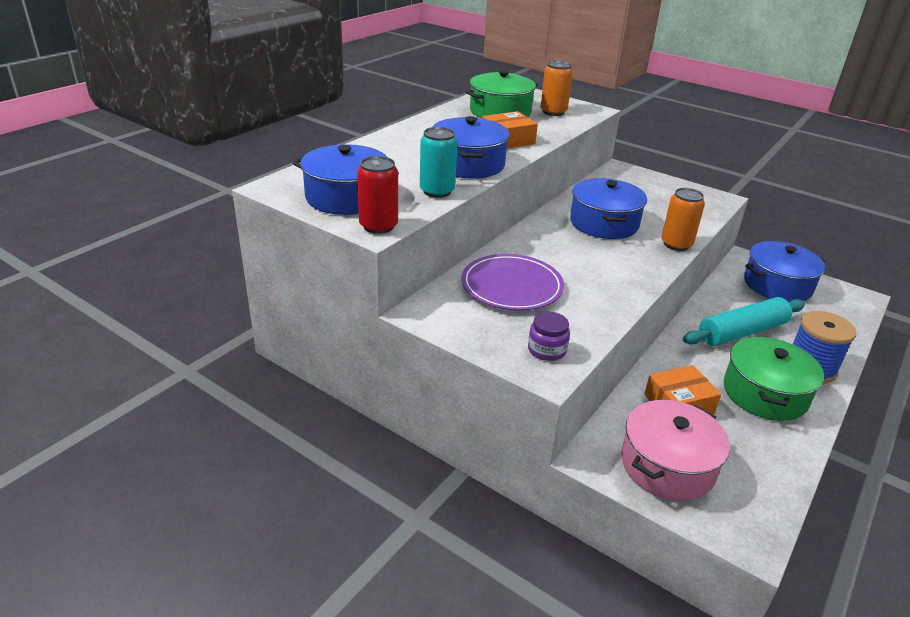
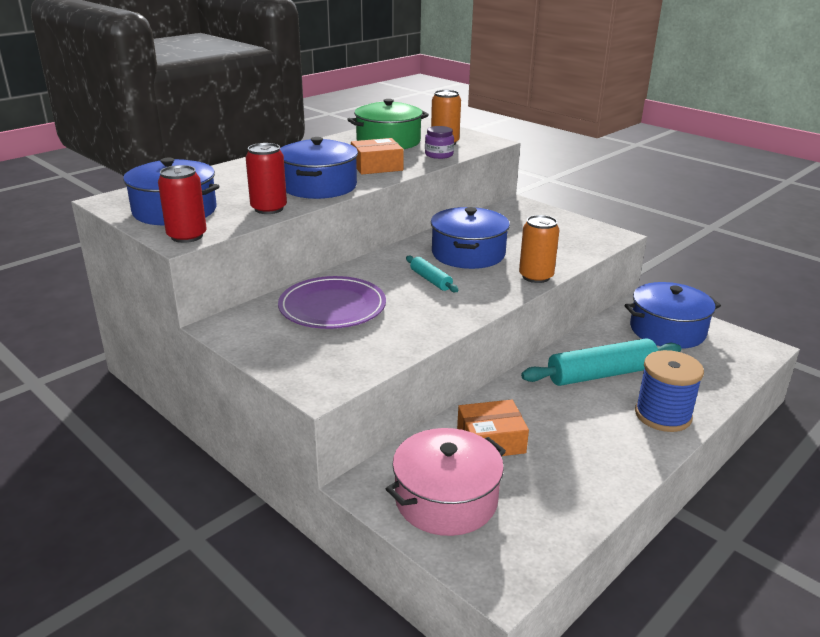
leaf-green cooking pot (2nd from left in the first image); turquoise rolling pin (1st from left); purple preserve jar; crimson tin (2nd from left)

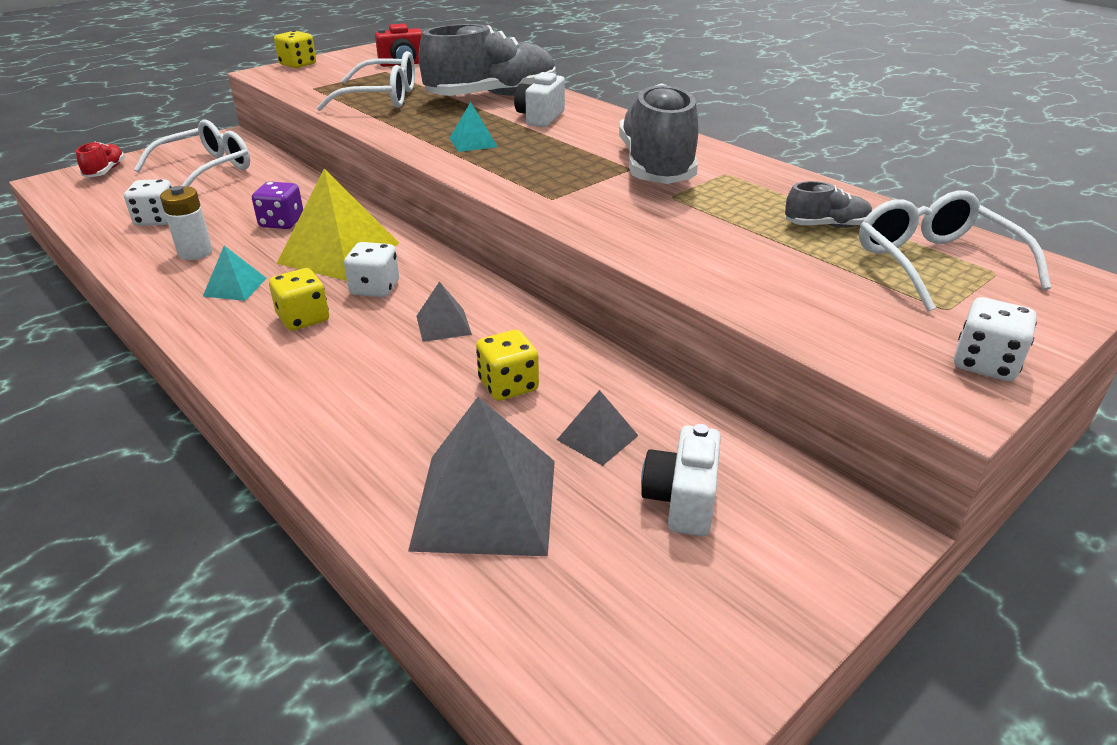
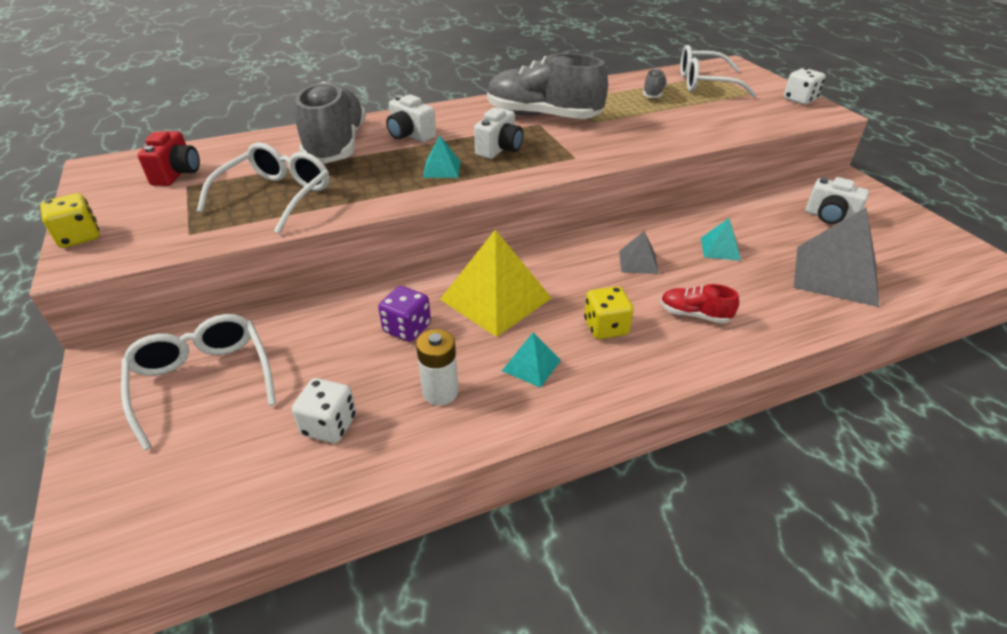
white dice (2nd from left in the first image); grey solid pyramid (3rd from left in the first image); white camera (2nd from left); crimson sneaker; turquoise solid pyramid (3rd from left)

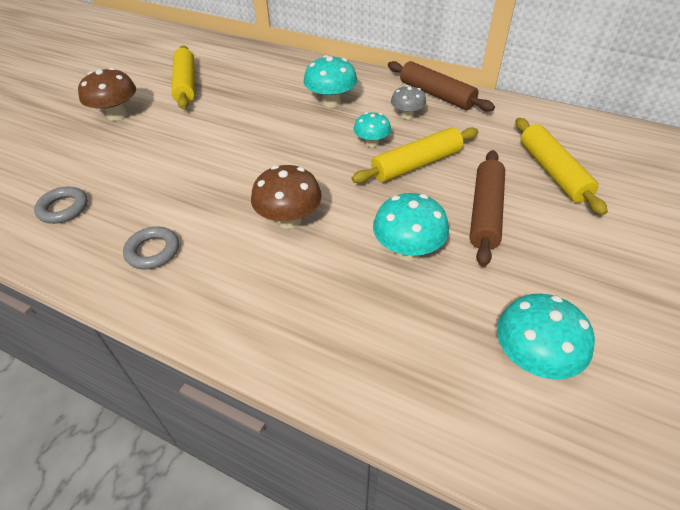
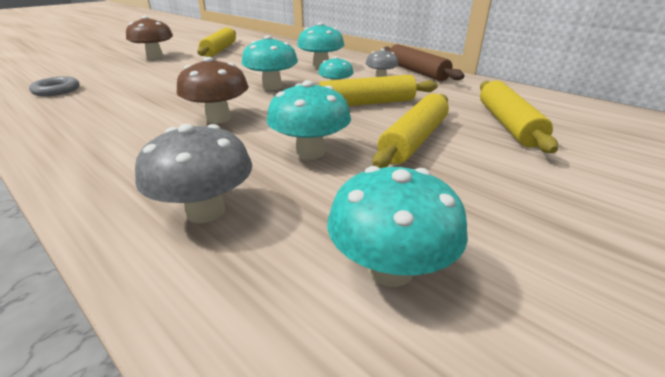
grey hoop (2nd from left in the first image); grey mushroom (1st from left); turquoise mushroom (1st from left); golden rolling pin (3rd from left)

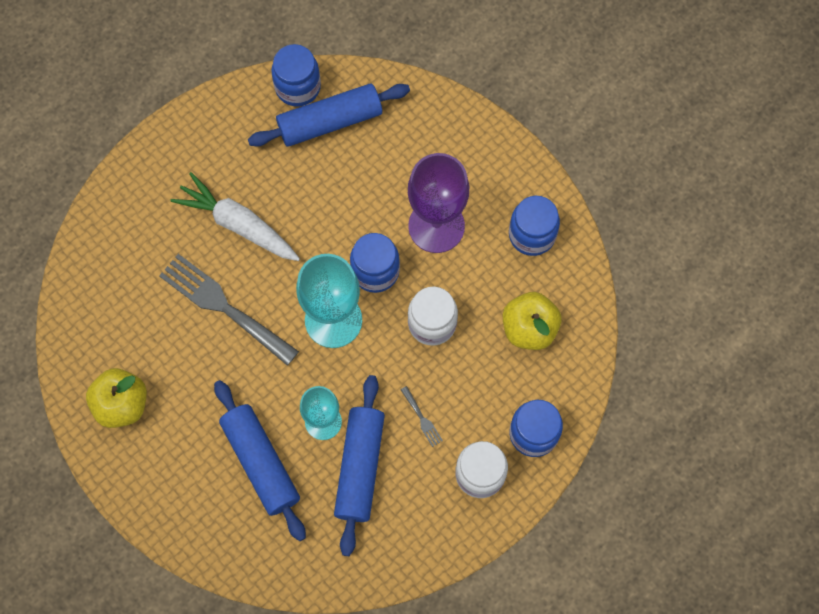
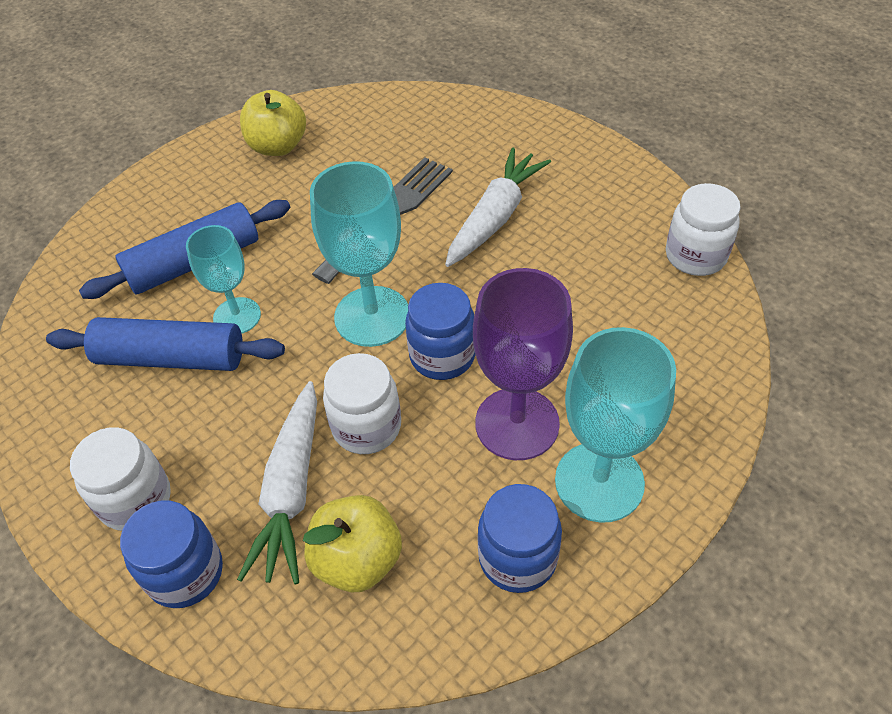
blue rolling pin (2nd from left in the first image); grey dinner fork (2nd from left in the first image); white carrot (1st from left); turquoise wine glass (3rd from left); white preserve jar (3rd from left)

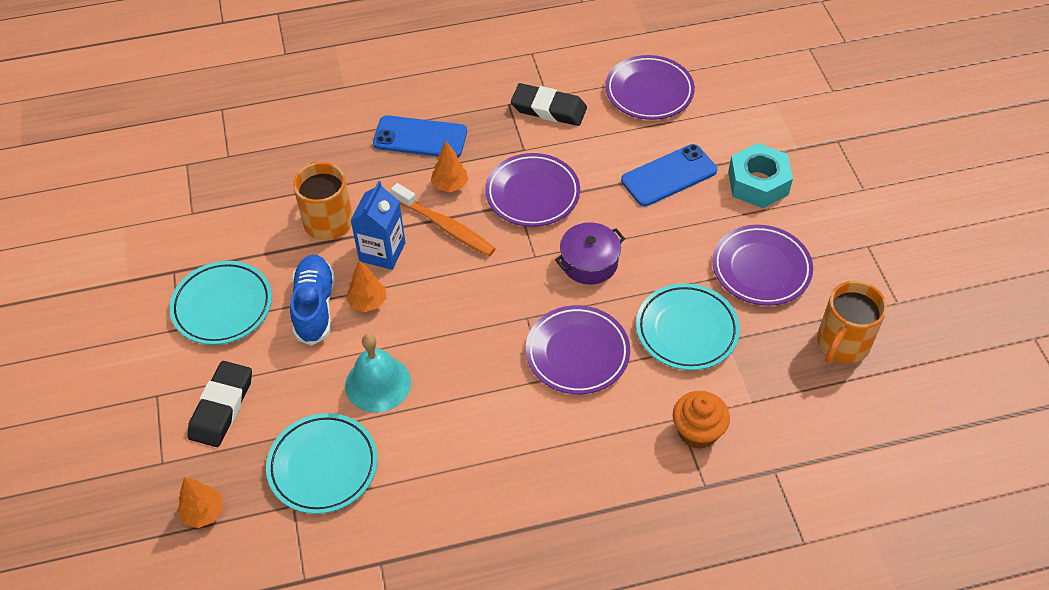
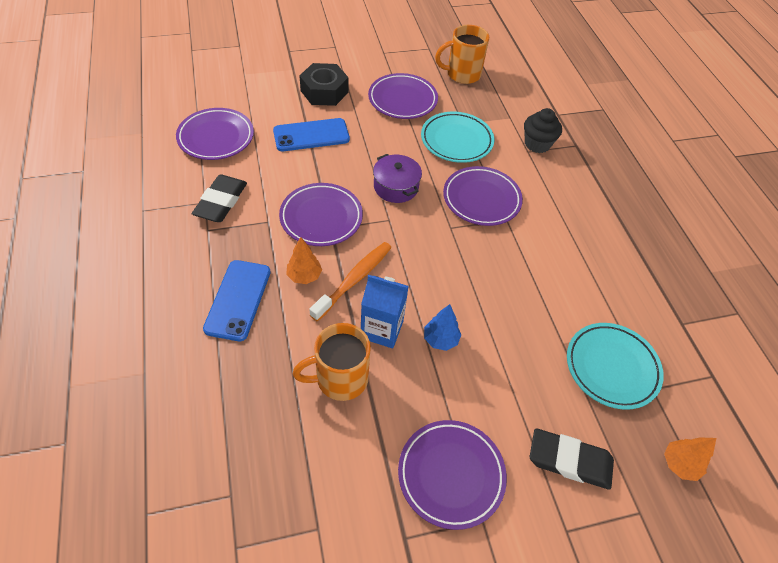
blue sneaker; turquoise school bell; purple plate (4th from left); blue fir tree; ebony muffin; ebony hexagon nut; blue smartphone (2nd from left); bright orange coffee mug (2nd from left)

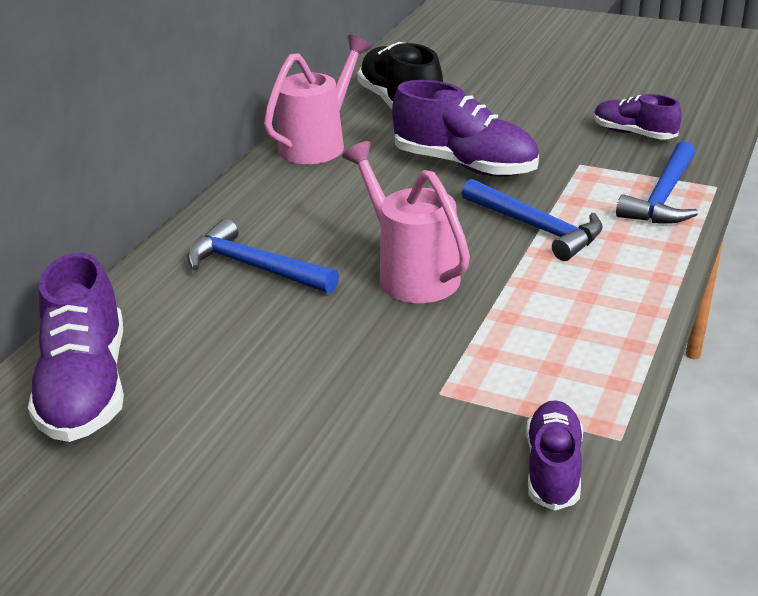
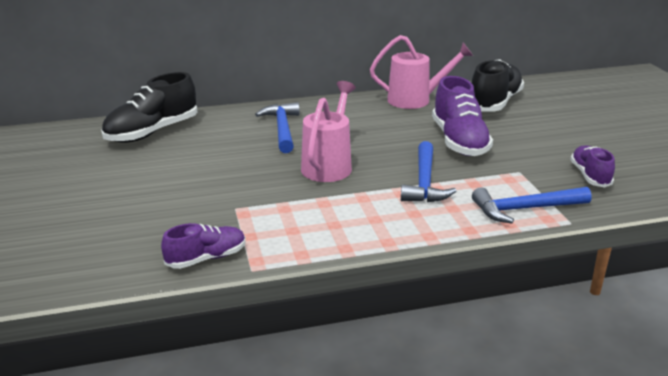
ebony sneaker (1st from left)

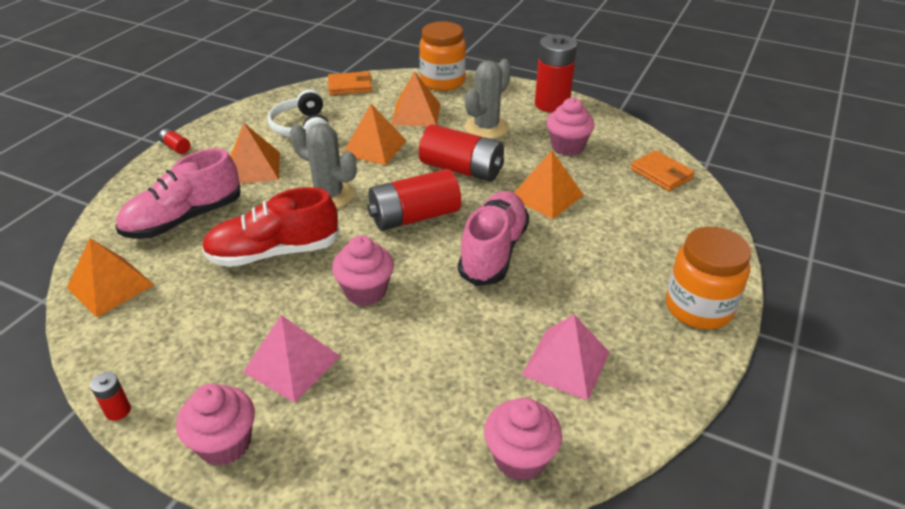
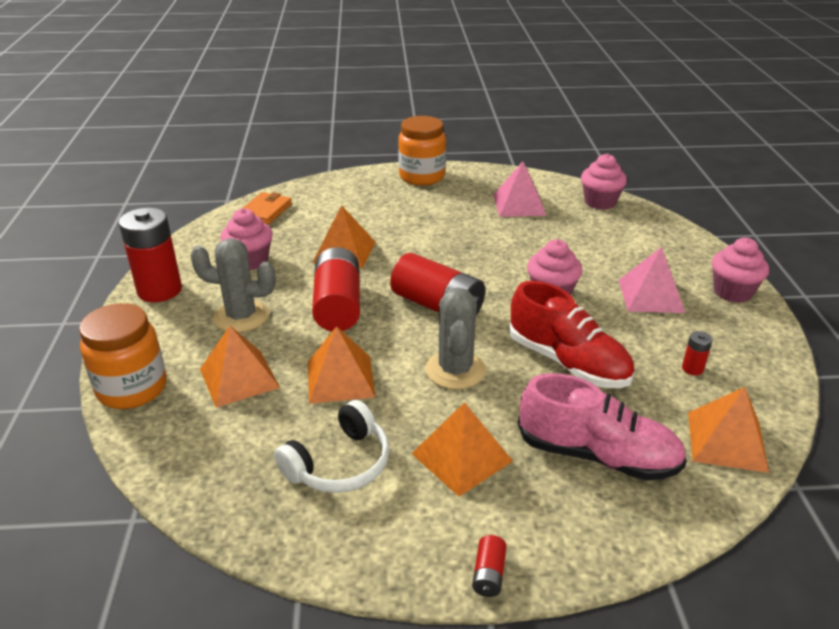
bright orange card wallet (1st from left in the first image); rose-pink sneaker (2nd from left in the first image); crimson AA battery (5th from left)

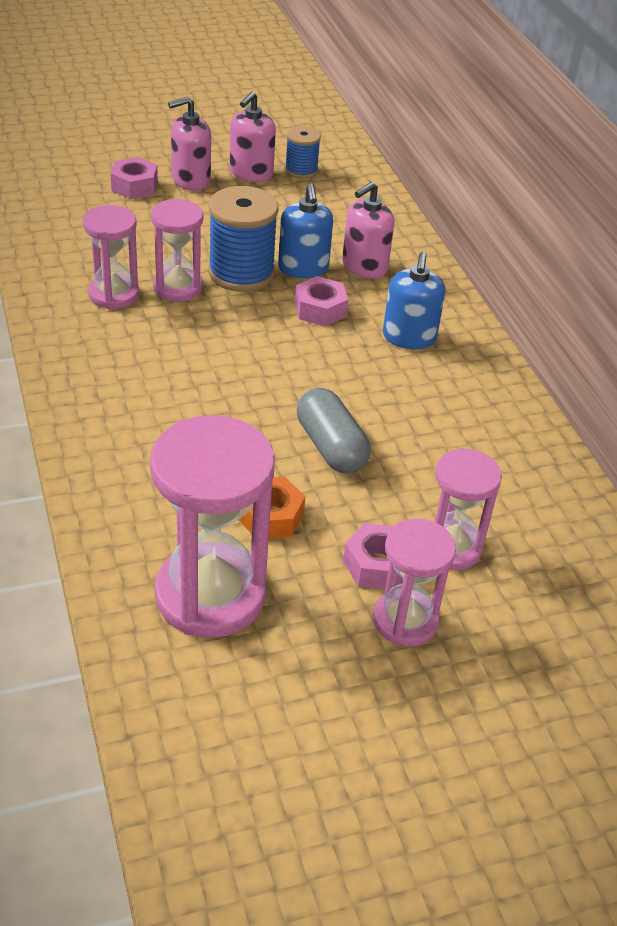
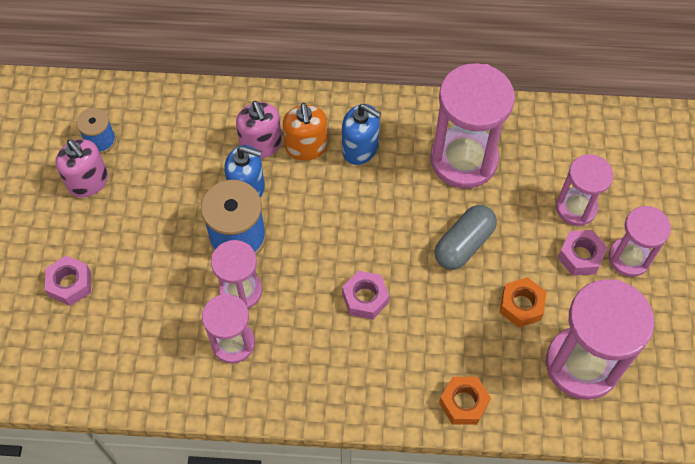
rose-pink pump bottle (1st from left in the first image); bright orange pump bottle; rose-pink sandglass (3rd from left); bright orange hexagon nut (1st from left); rose-pink hexagon nut (2nd from left); grey pill

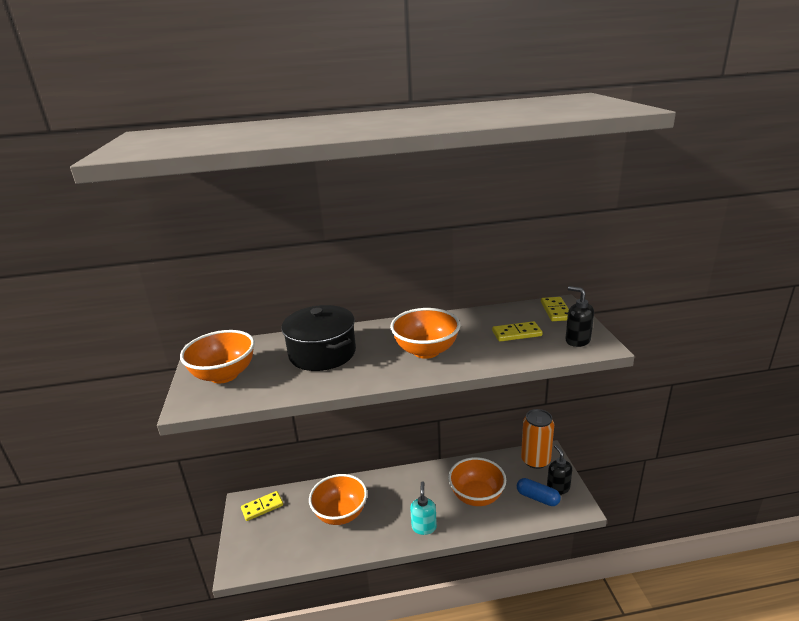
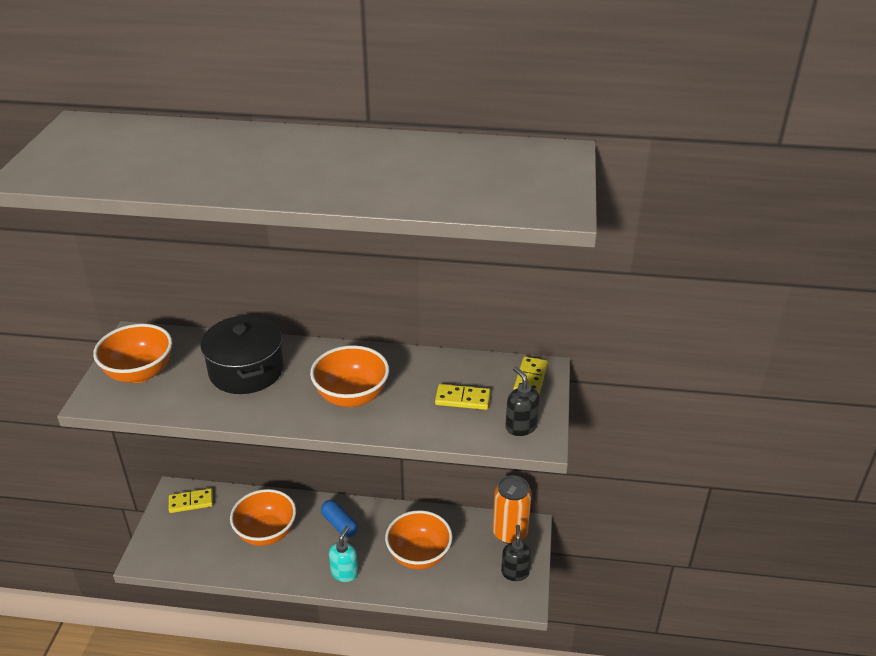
blue pill

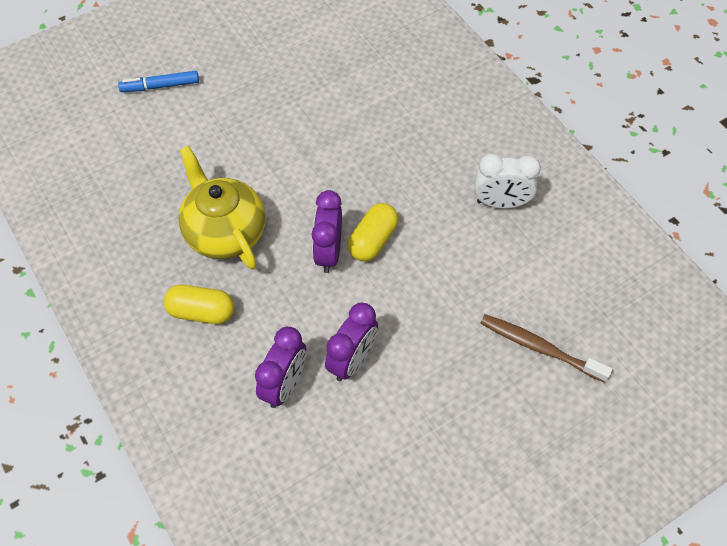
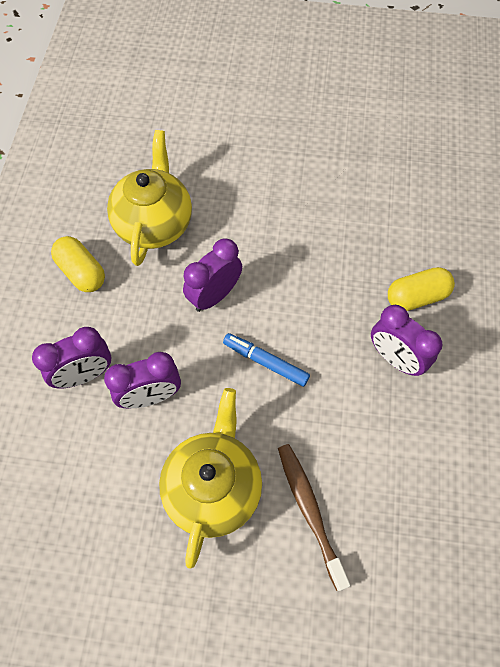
golden tea pot (2nd from left); blue marker; golden pill (2nd from left); purple clock (4th from left)

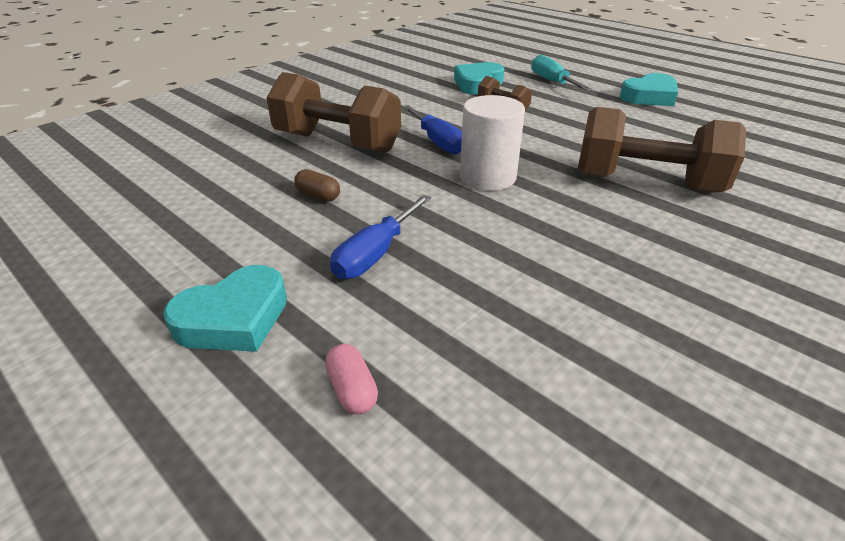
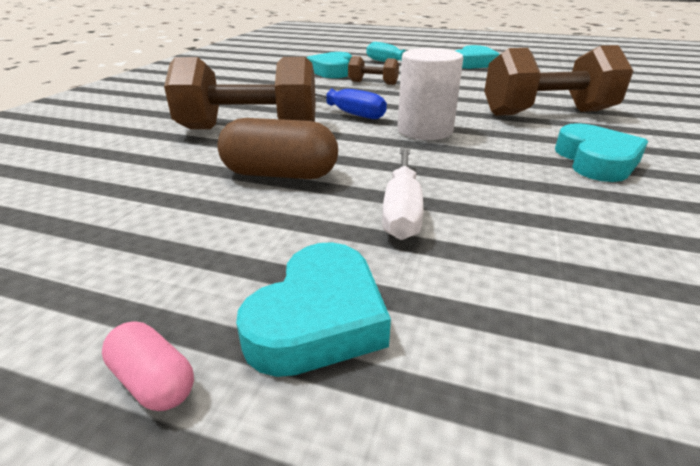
turquoise love heart (4th from left); rose-pink pill; white flat screwdriver; russet pill

